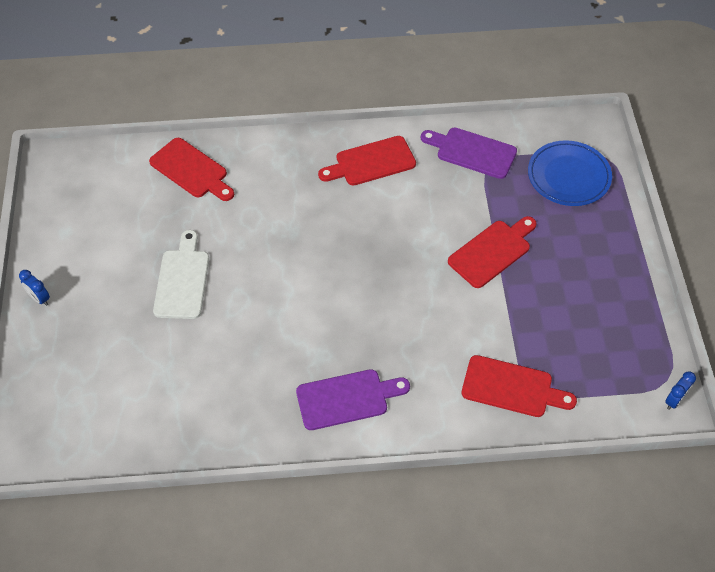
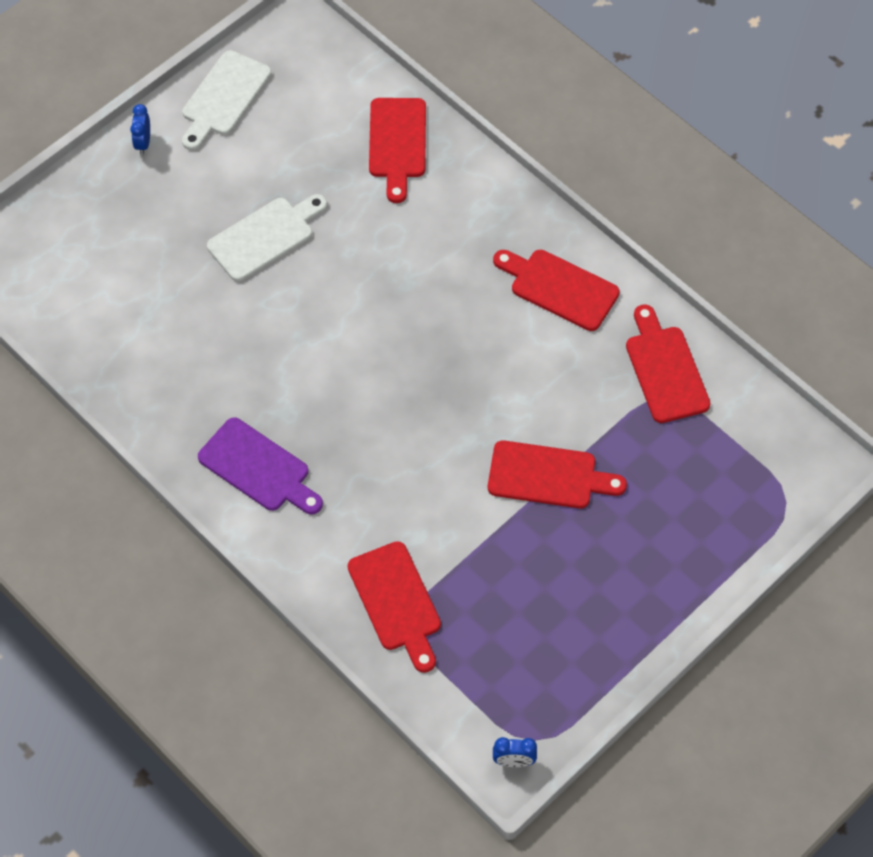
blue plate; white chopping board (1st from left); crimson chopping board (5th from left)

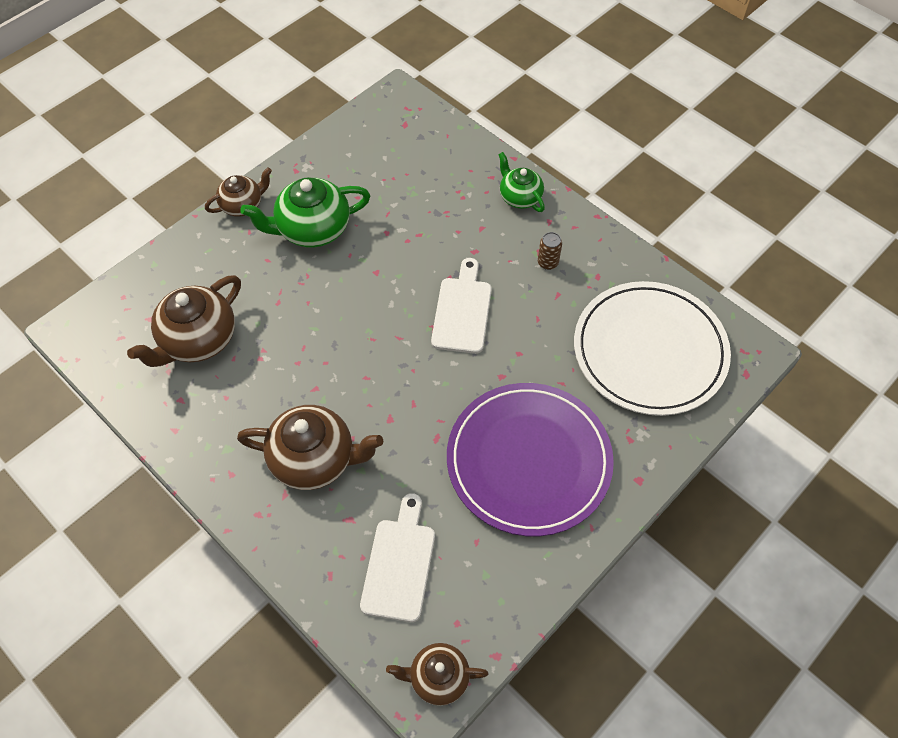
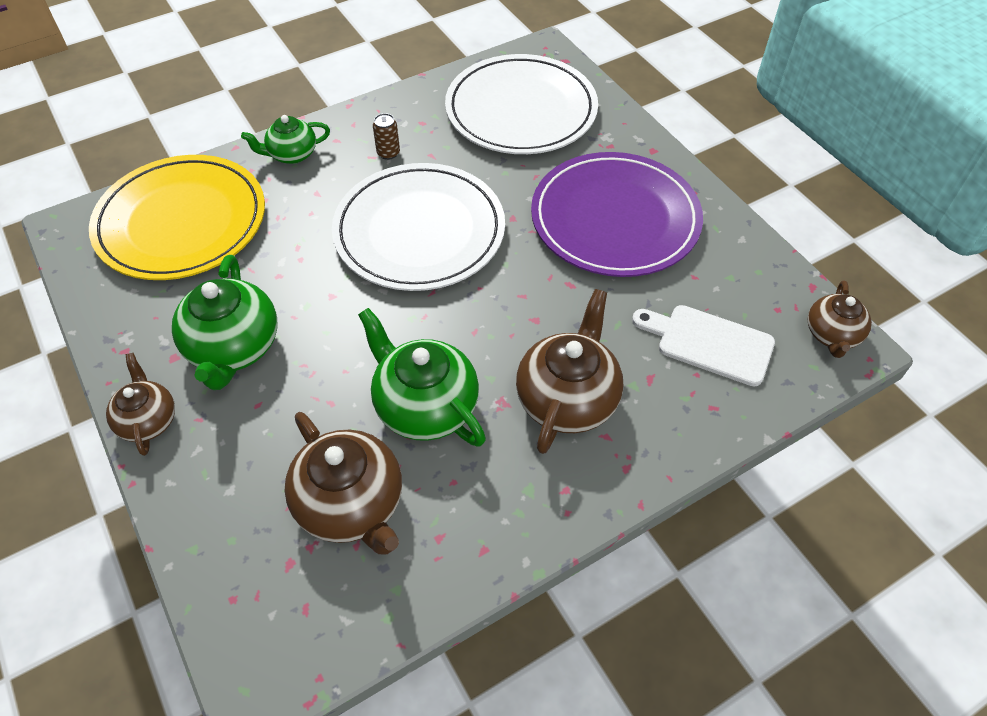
golden plate; leaf-green tea pot (3rd from left); white plate (1st from left)

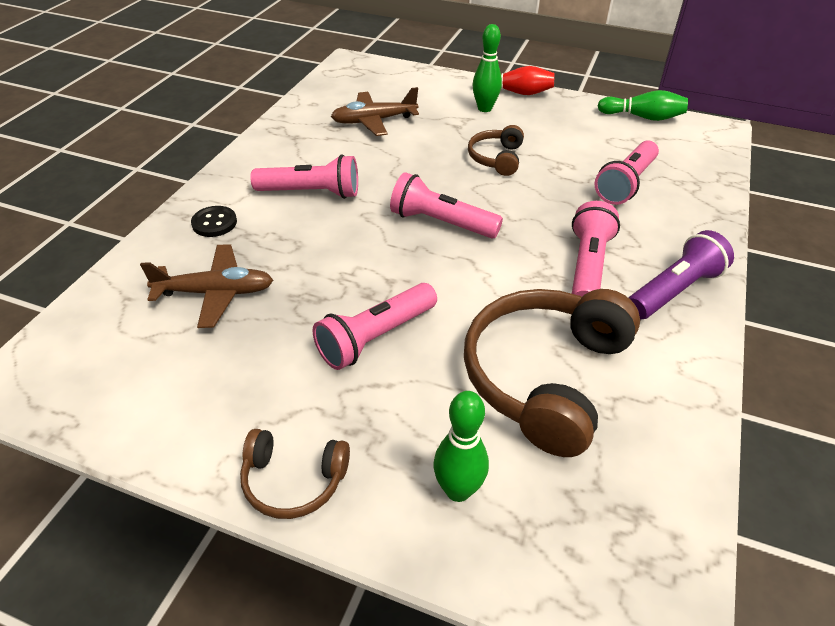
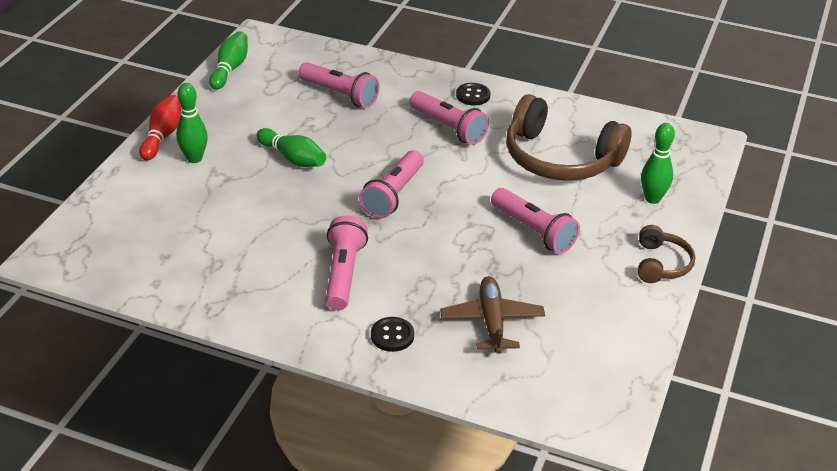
russet plane (2nd from left in the first image); leaf-green tenpin (3rd from left); ebony sewing button (2nd from left); rose-pink pocket torch (4th from left)

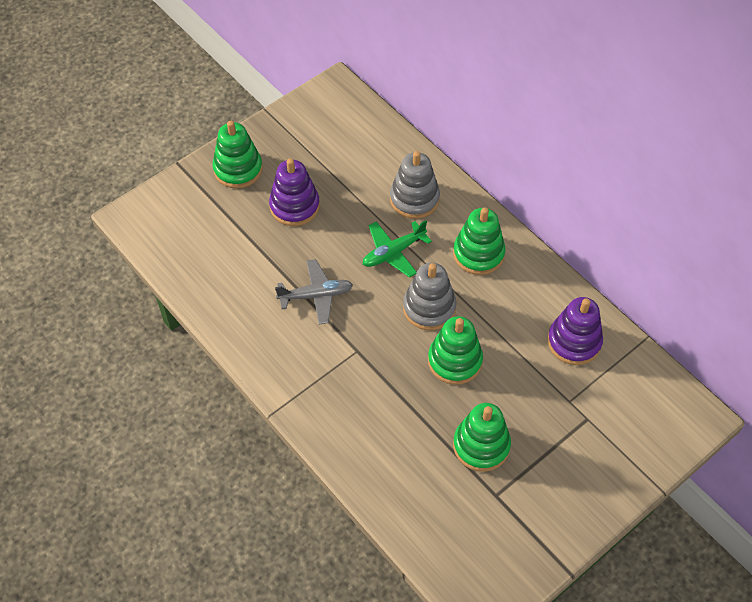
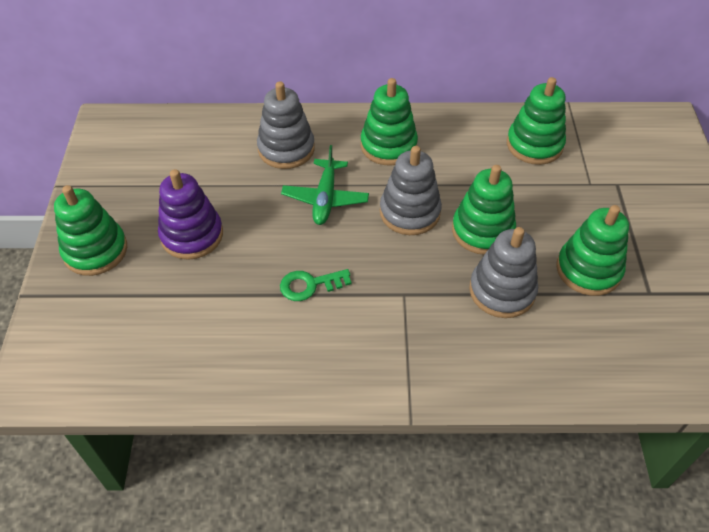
grey stacking toy (3rd from left); leaf-green door key; leaf-green stacking toy (4th from left)

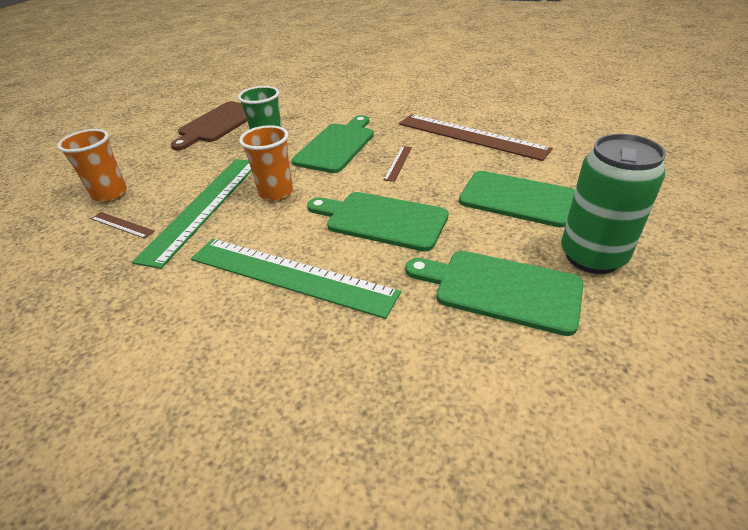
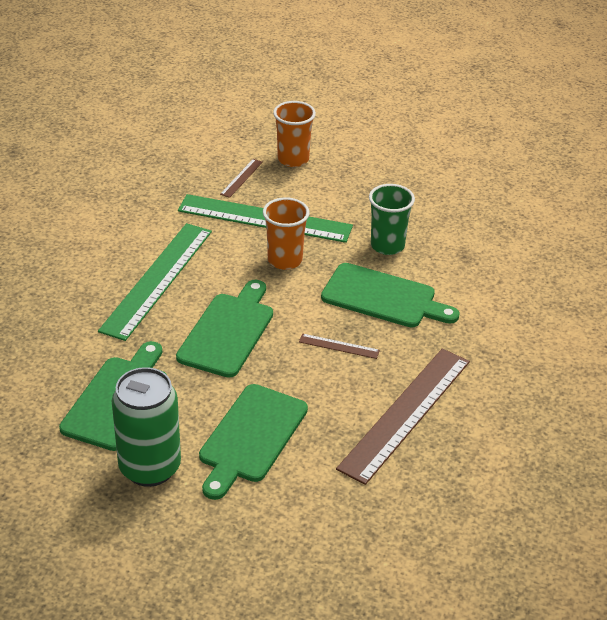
russet chopping board

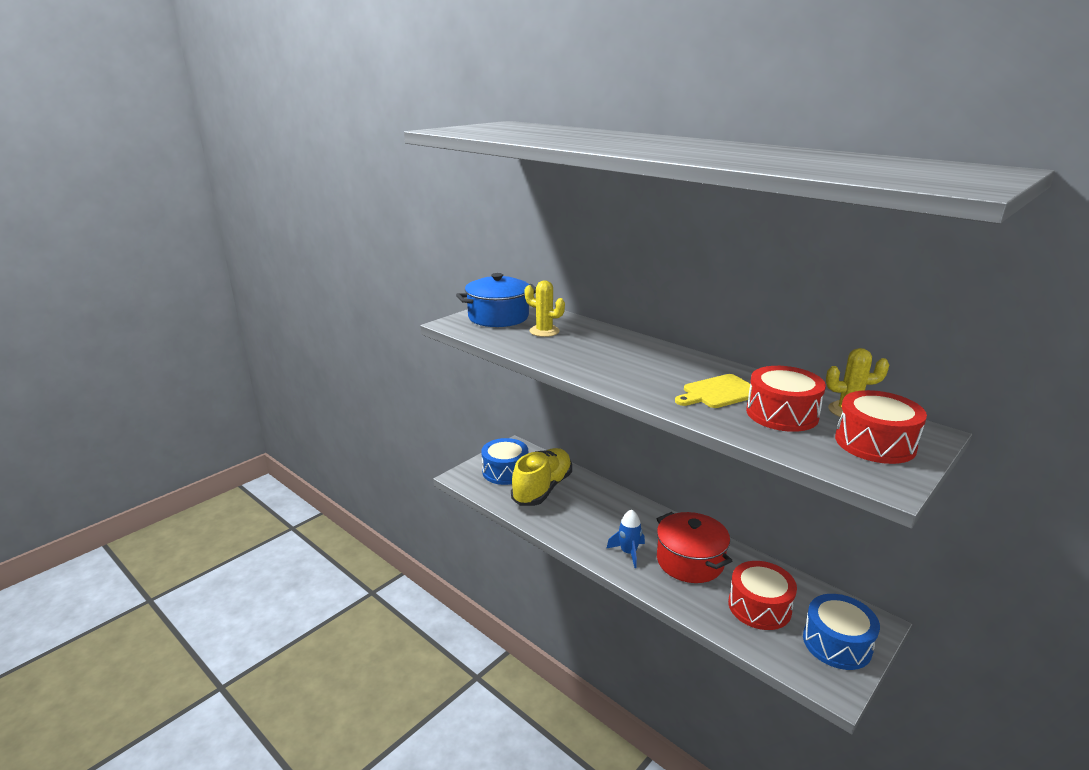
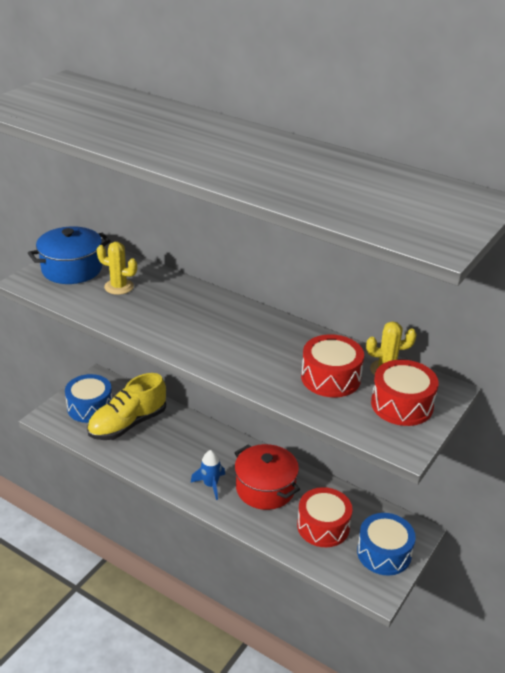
golden chopping board; golden sneaker

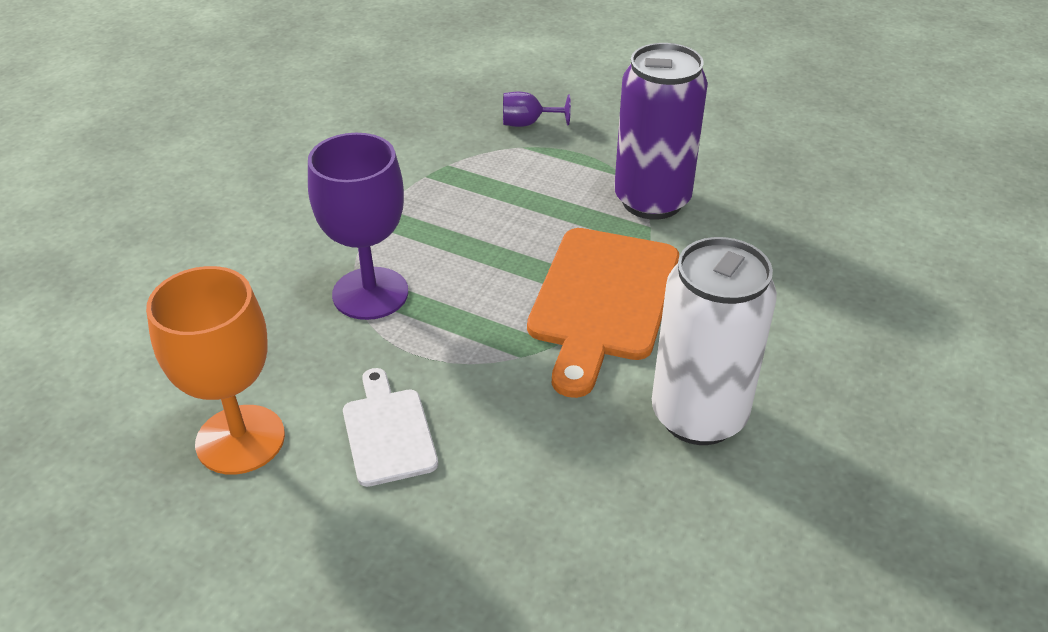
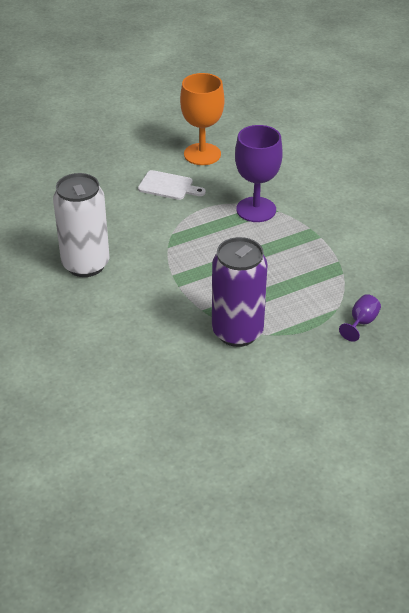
bright orange chopping board

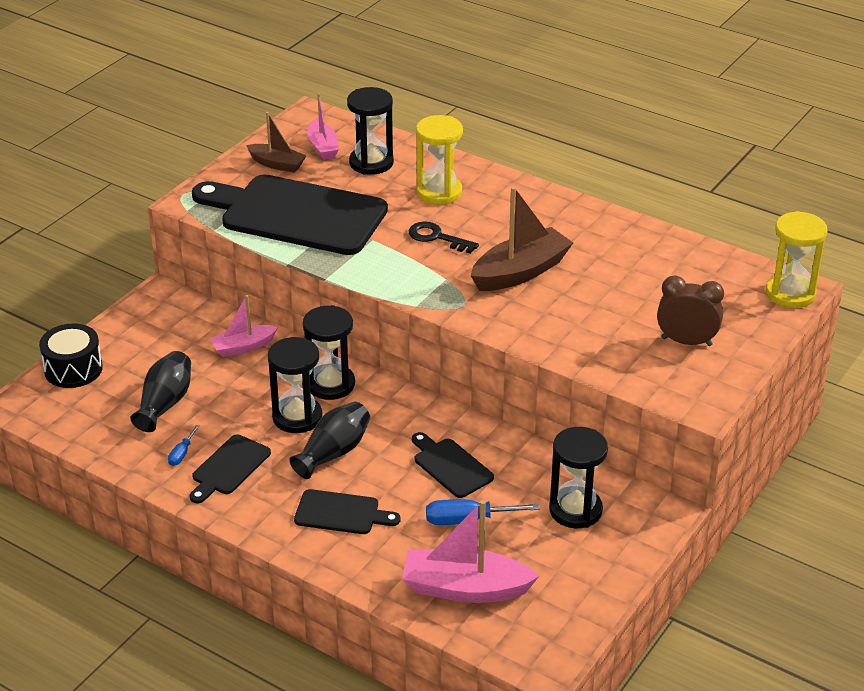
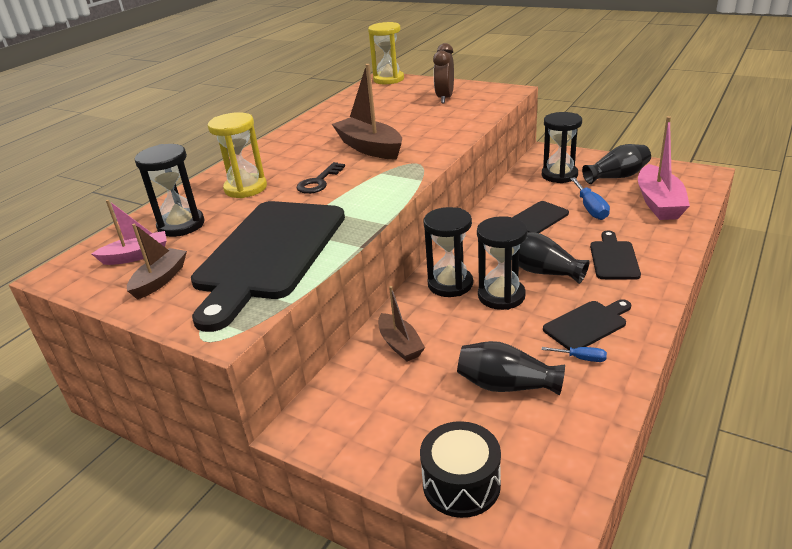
ebony tall vase (3rd from left); russet sailboat (3rd from left); ebony chopping board (3rd from left)

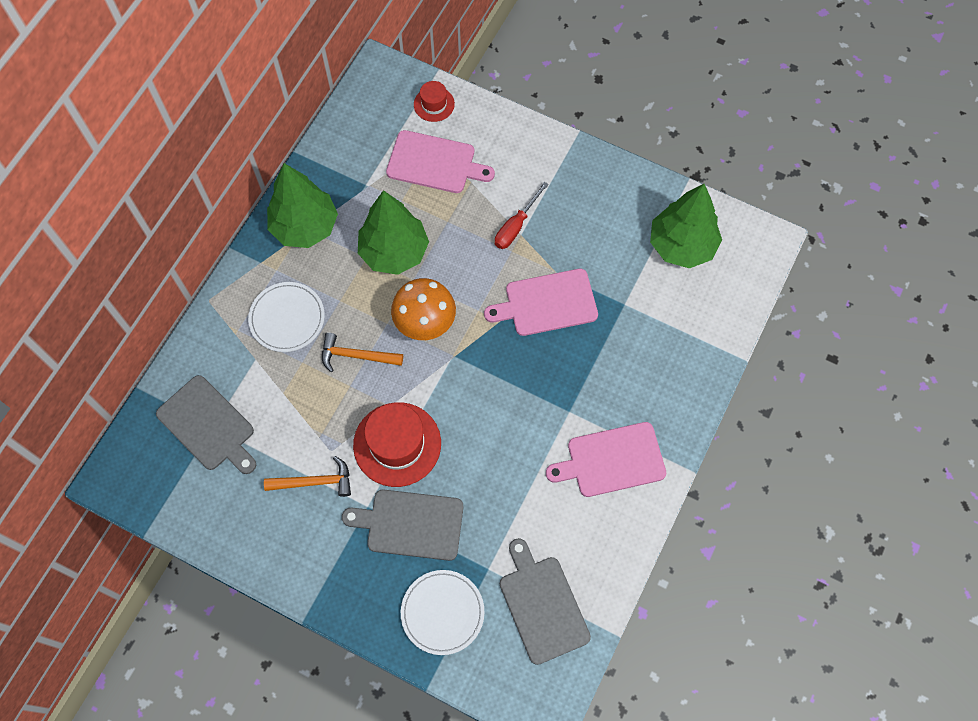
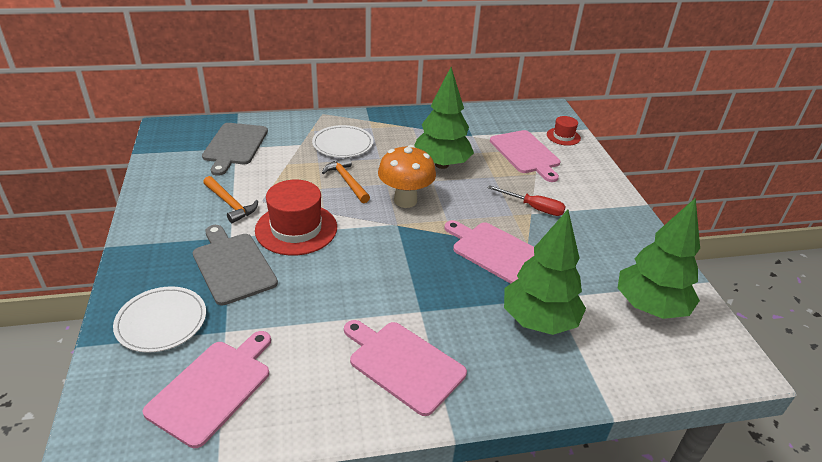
leaf-green fir tree (2nd from left); rose-pink chopping board (1st from left); crimson flat screwdriver

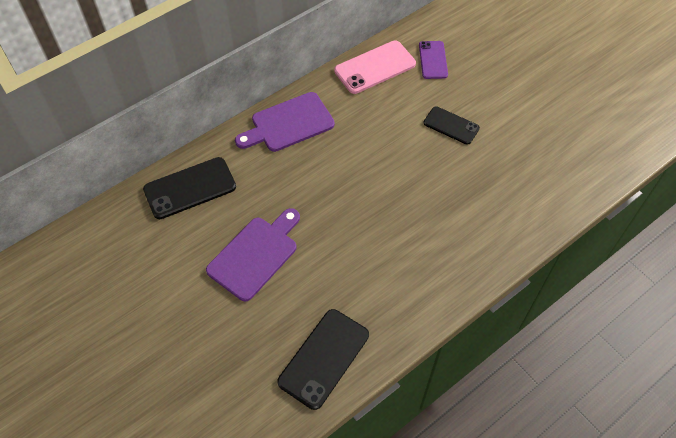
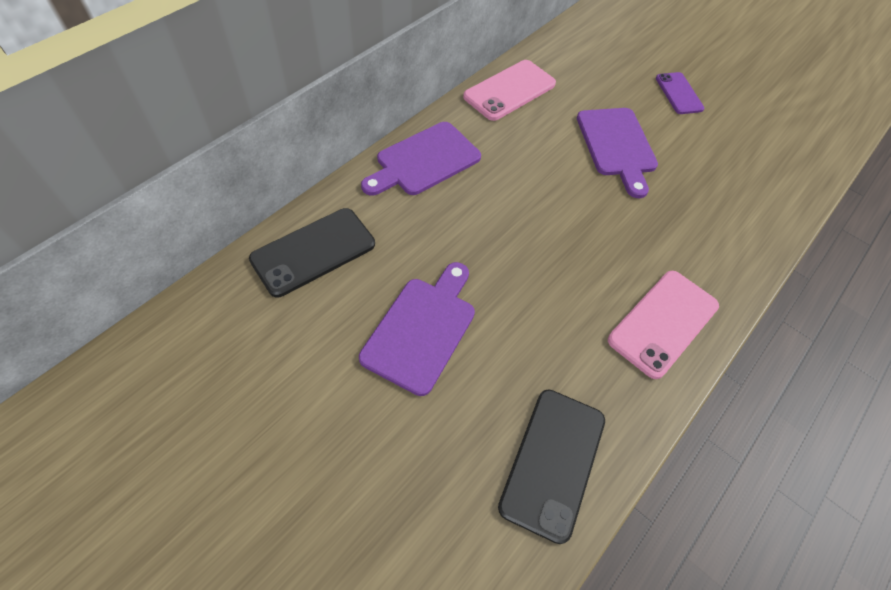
rose-pink smartphone (2nd from left); purple smartphone; purple chopping board (3rd from left)

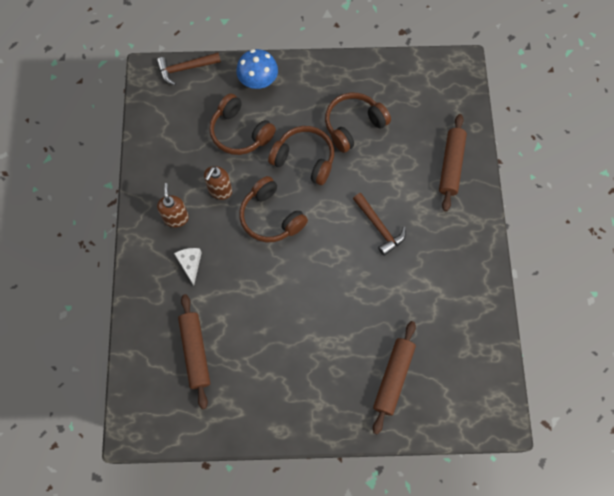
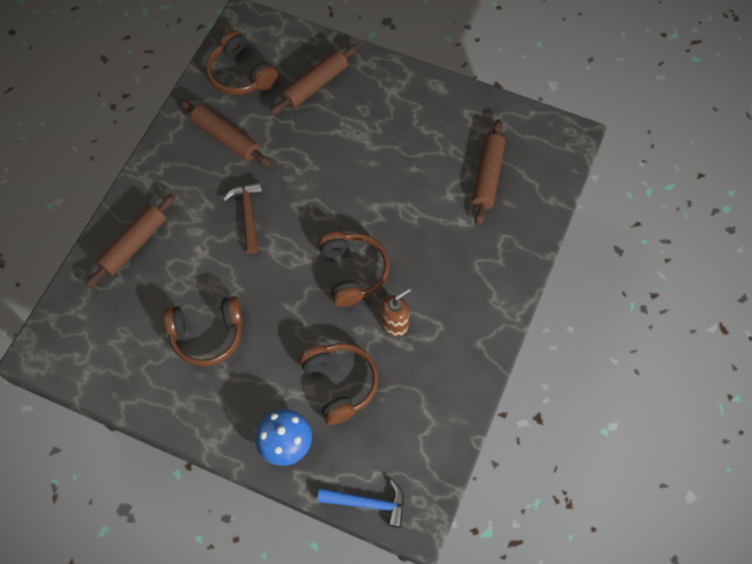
russet pump bottle (1st from left in the first image); white cheese; russet rolling pin (2nd from left); russet headphones (2nd from left); blue hammer

